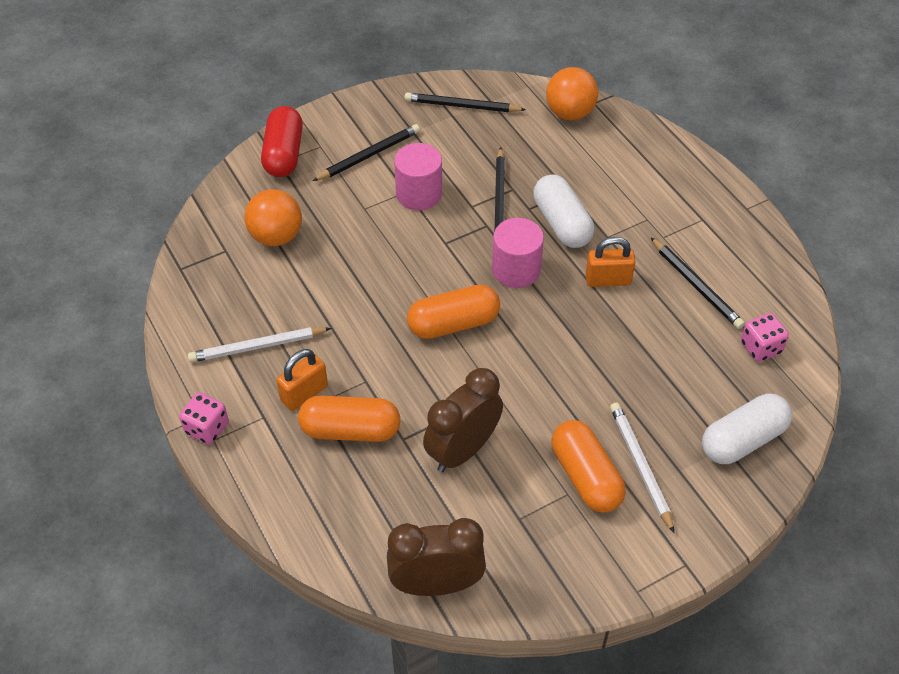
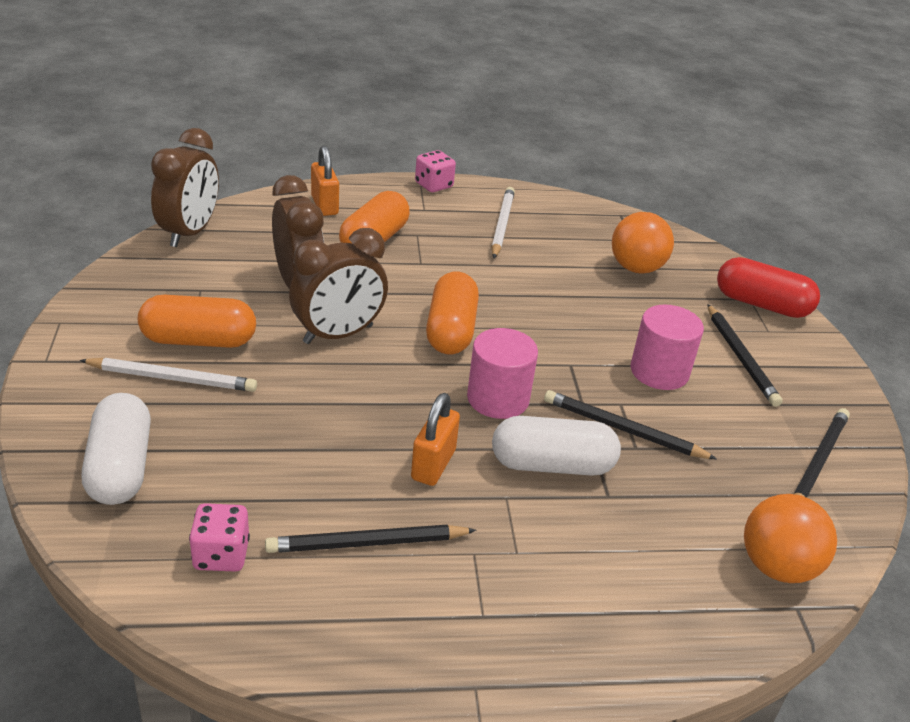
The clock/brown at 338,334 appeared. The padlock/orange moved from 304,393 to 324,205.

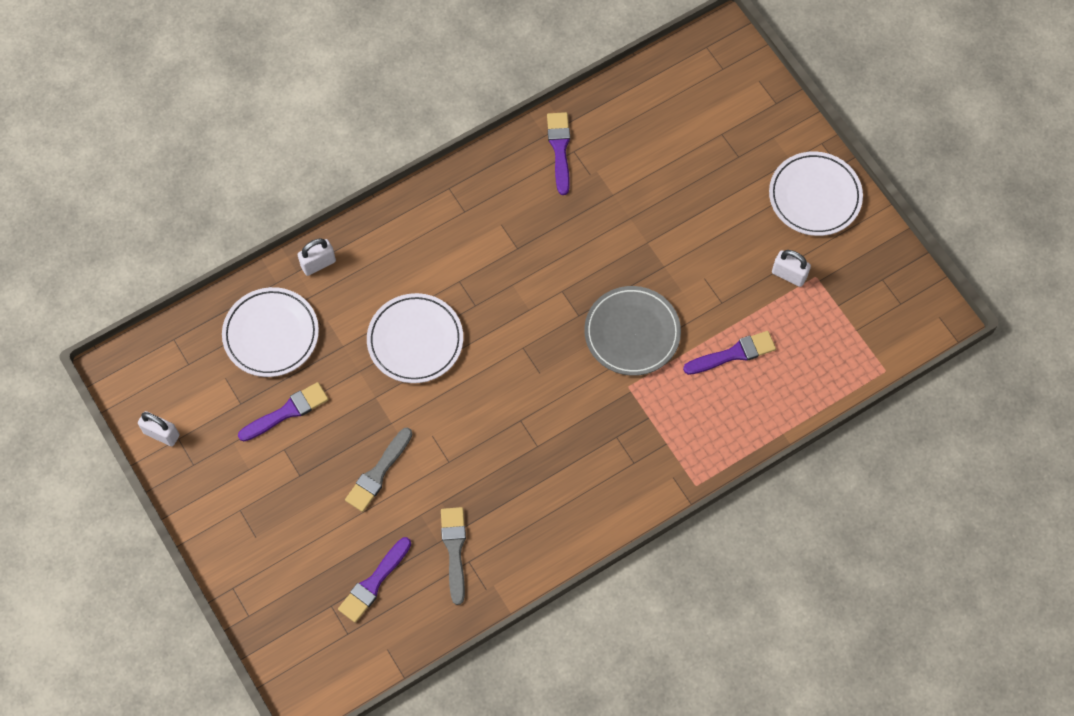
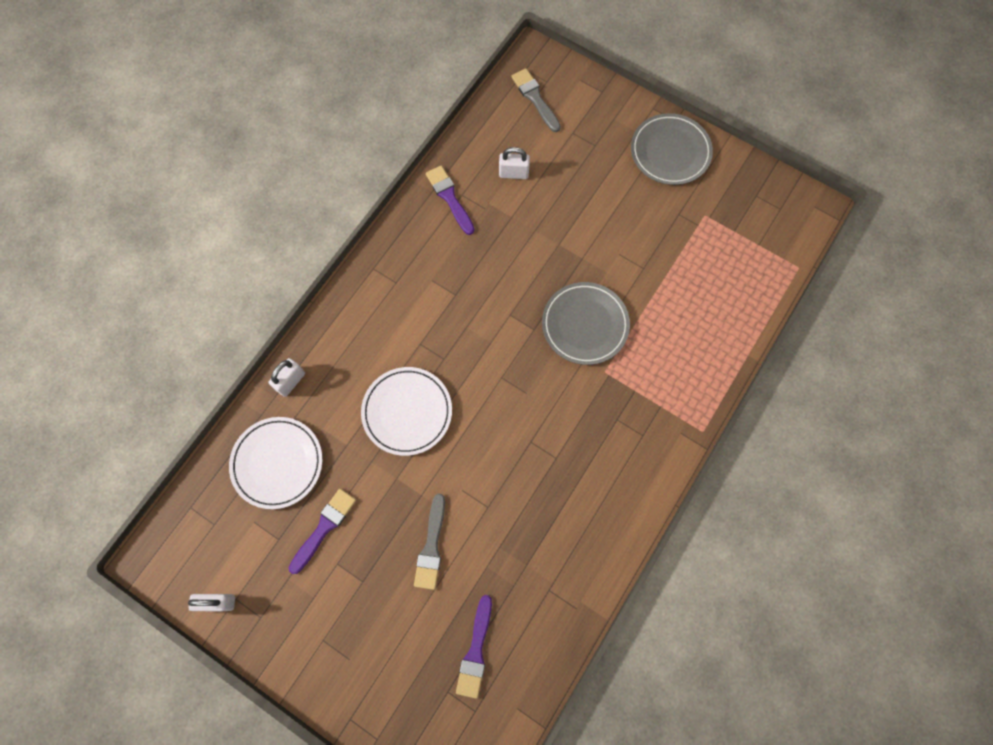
The brush/purple at 733,354 disappeared. The brush/grey moved from 454,550 to 535,98. The padlock/white moved from 789,275 to 513,173. The plate/white at 814,196 became the plate/grey at 670,152.

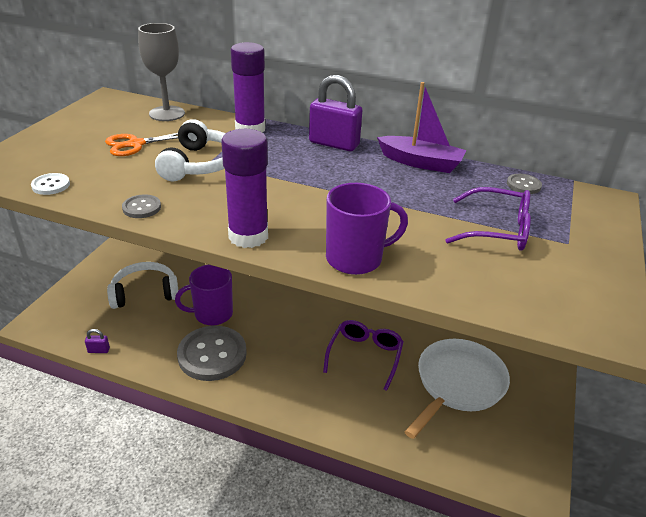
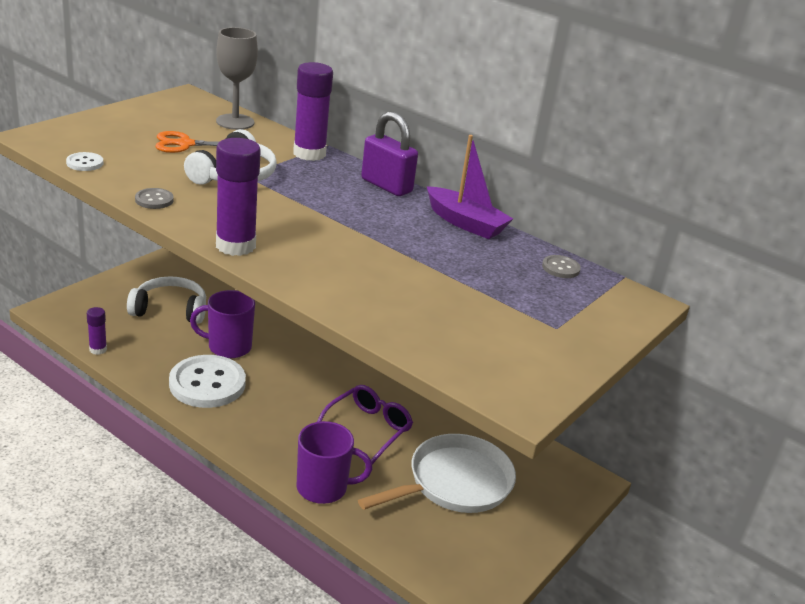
The glasses/purple at 497,230 disappeared. The mug/purple moved from 356,259 to 323,488. The padlock/purple at 99,350 was replaced by the glue stick/purple at 98,349. The button/grey at 212,355 became the button/white at 207,384.

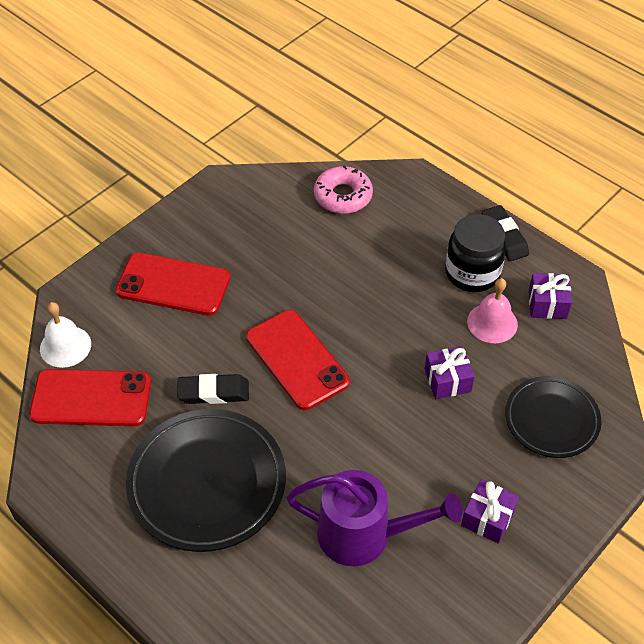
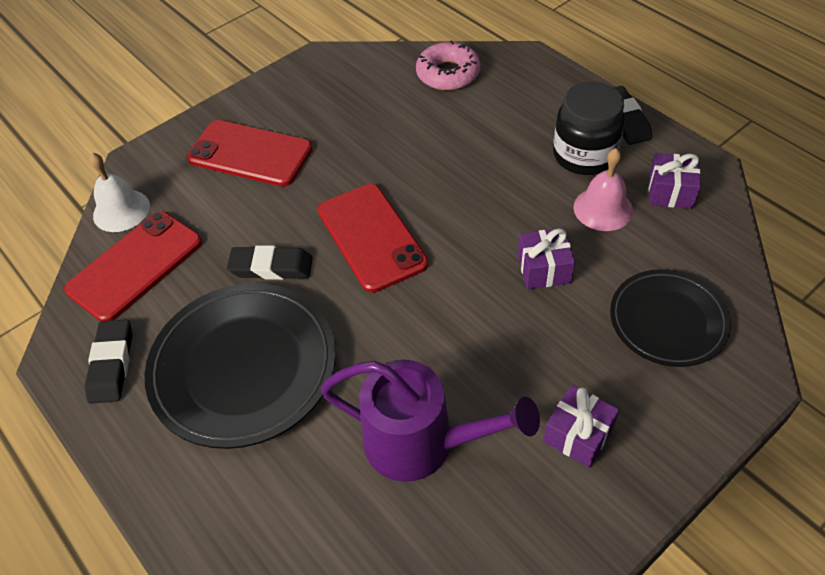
The eraser/black at 112,364 appeared. The phone/red at 91,398 turned 60 degrees counterclockwise.

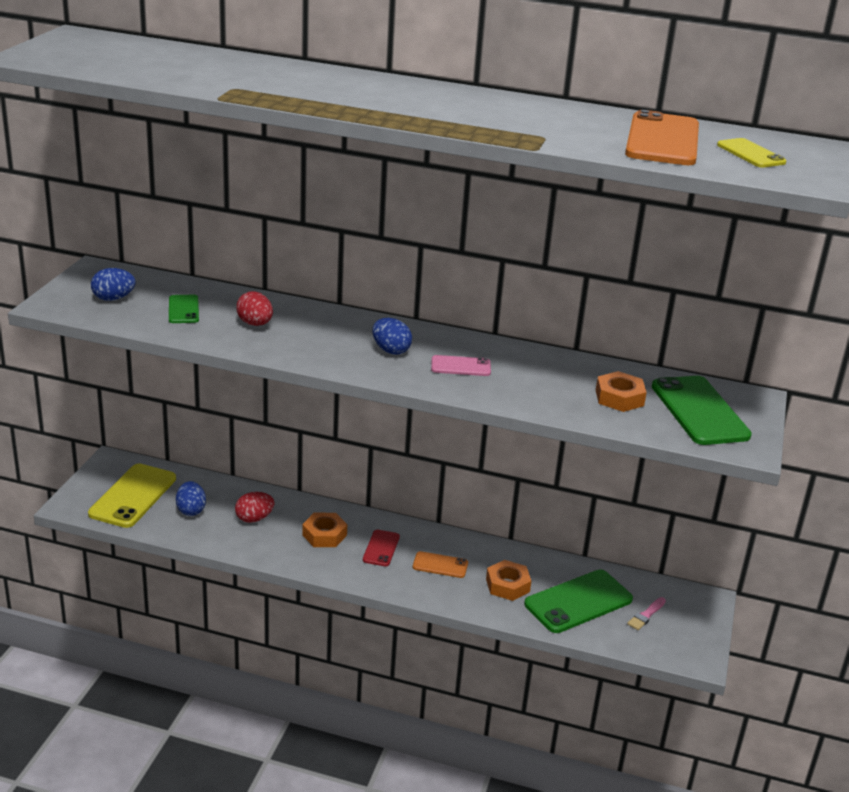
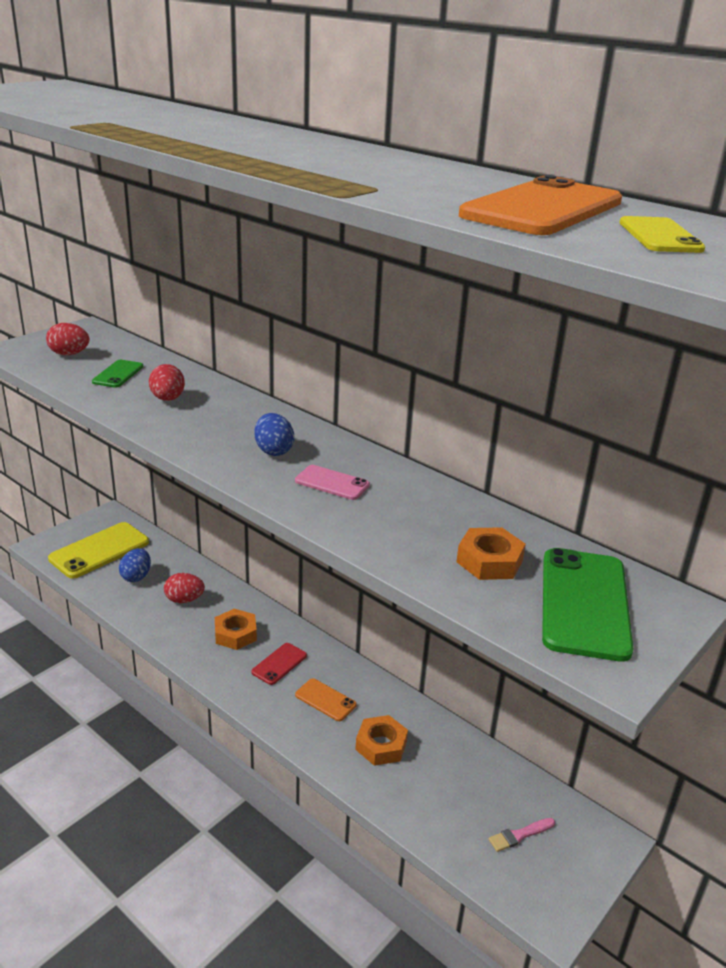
The phone/green at 578,602 disappeared. The egg/blue at 113,298 became the egg/red at 69,354.

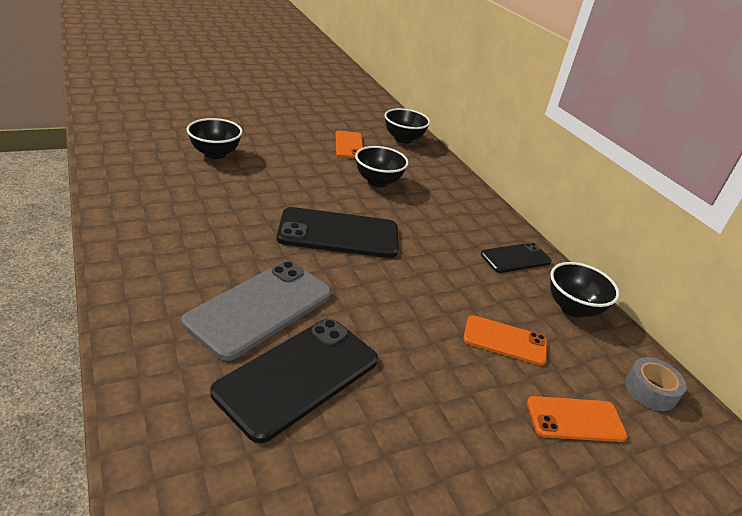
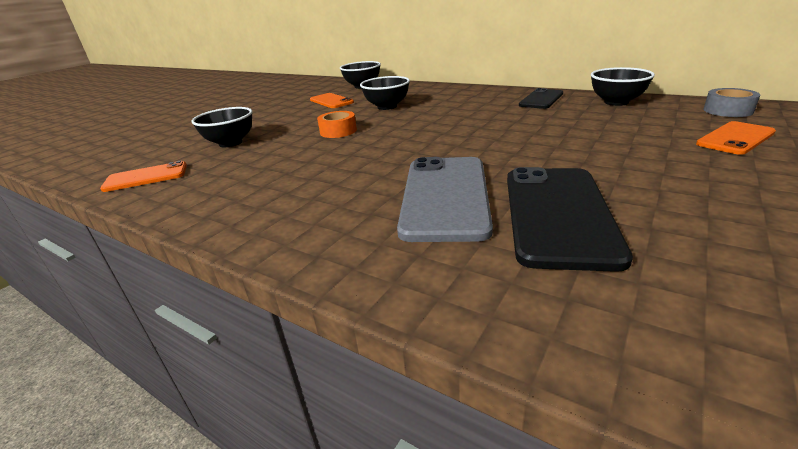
The phone/black at 338,234 disappeared. The tape/orange at 338,131 appeared. The phone/orange moved from 505,340 to 146,177.

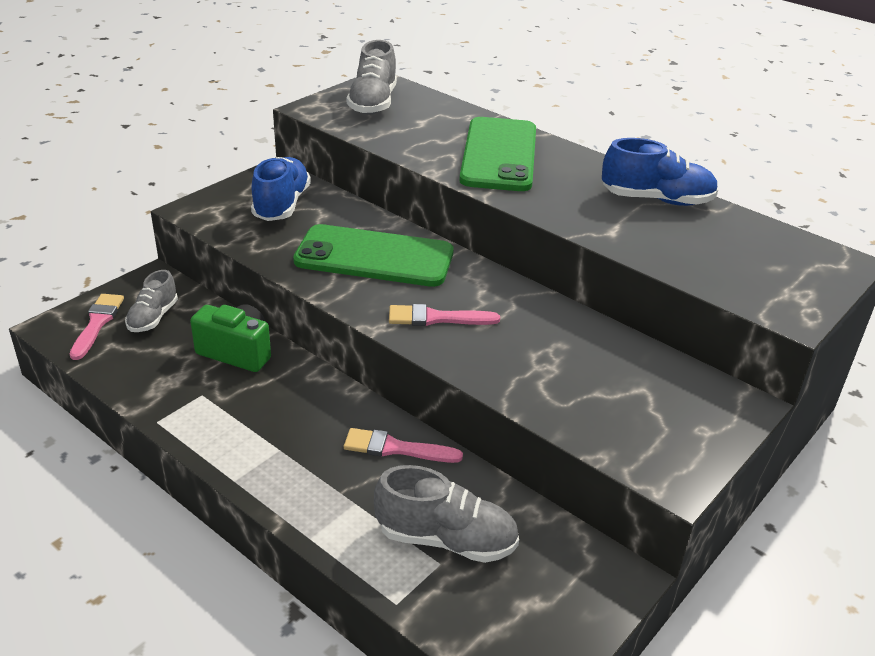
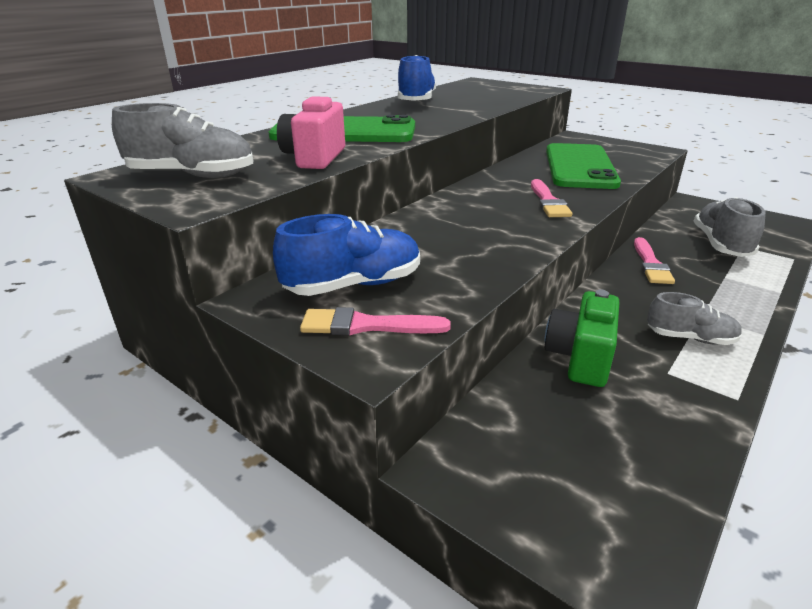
The camera/pink at 314,158 appeared. The brush/pink moved from 97,323 to 366,325. The shoe/grey moved from 153,318 to 690,338. The phone/green moved from 374,257 to 579,167. The shoe/blue at 281,205 turned 150 degrees clockwise.

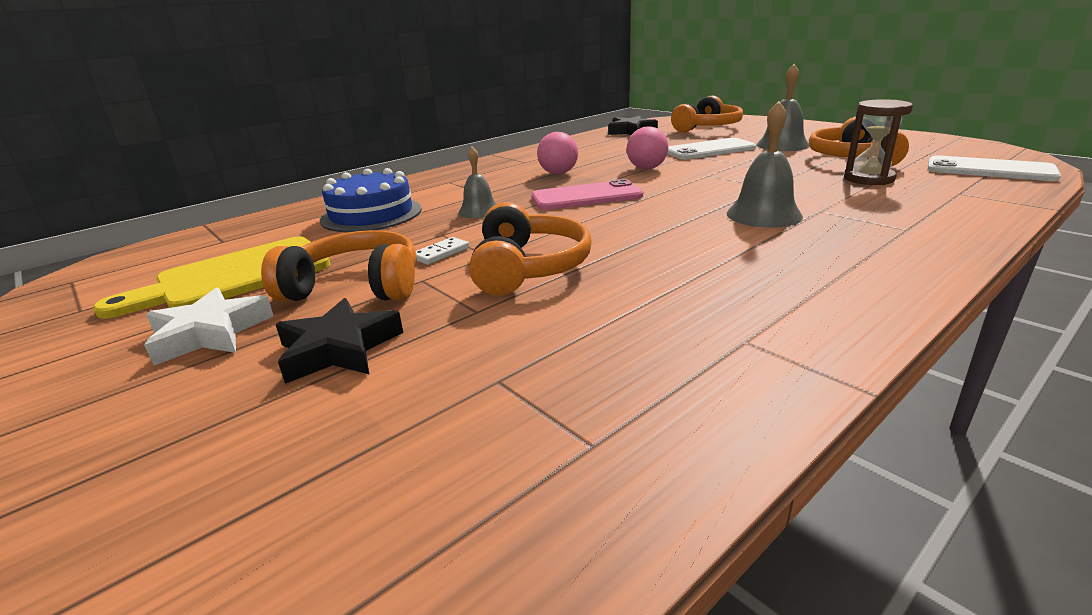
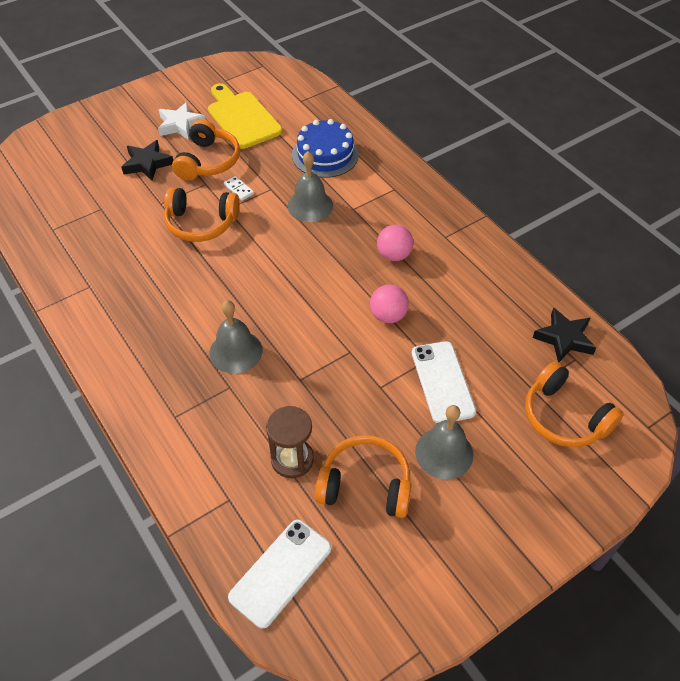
The phone/pink at 586,197 disappeared. The bell/grey at 479,211 changed to 1.53 times the size.

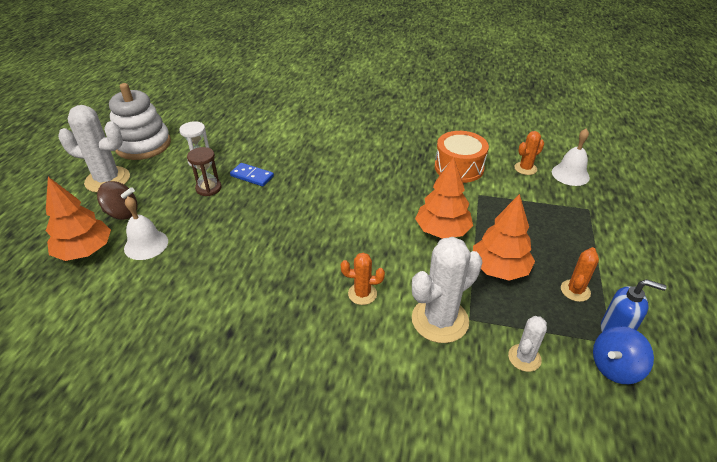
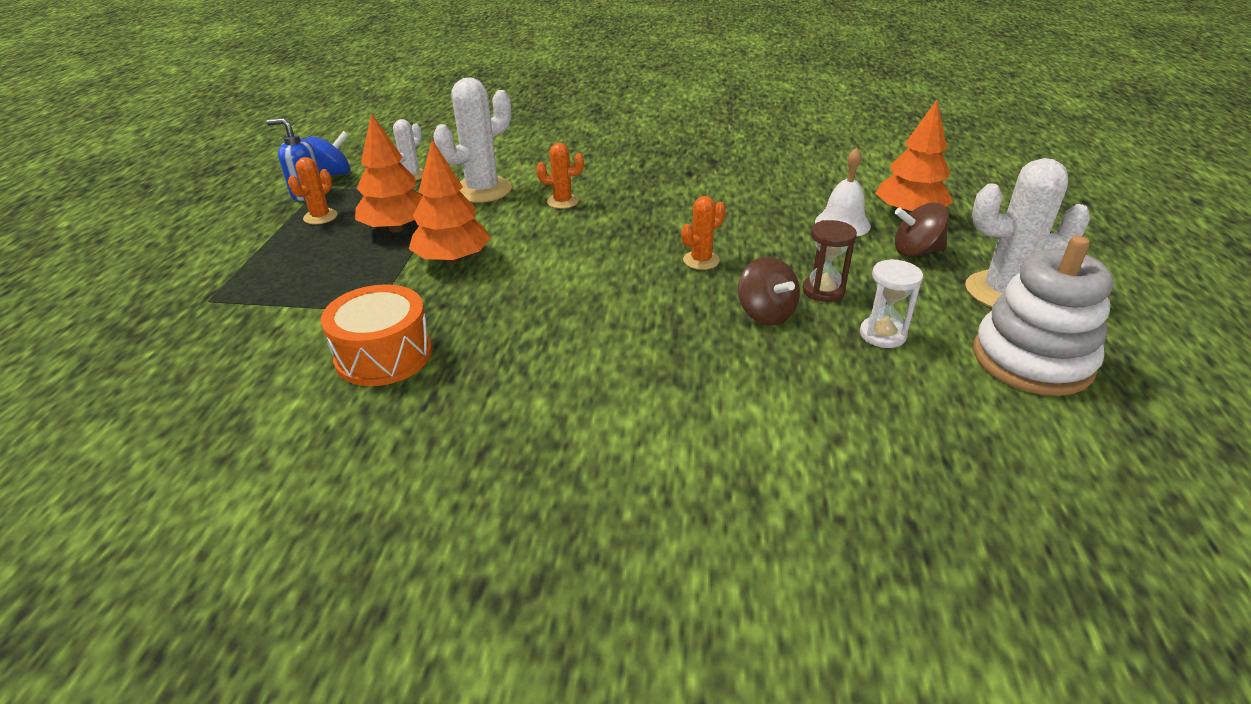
The bell/white at 570,174 disappeared. The cactus/orange moved from 525,168 to 701,260. The domino/blue at 252,176 was replaced by the spinning top/brown at 765,314.

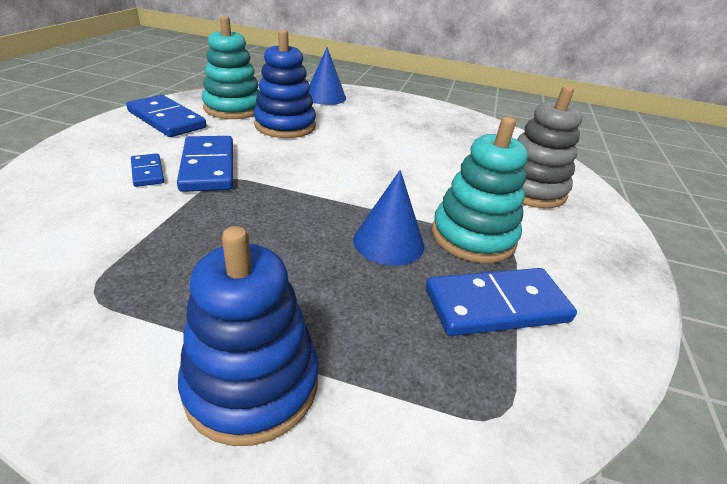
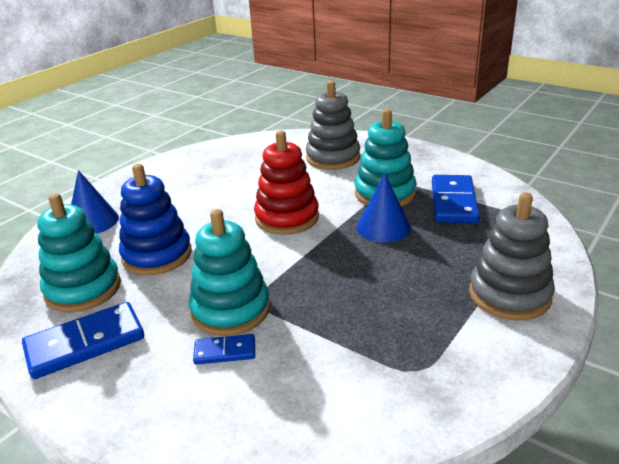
The stacking toy/red at 287,218 appeared. The domino/blue at 208,167 was replaced by the stacking toy/turquoise at 231,310. The stacking toy/blue at 252,383 became the stacking toy/grey at 509,295.

